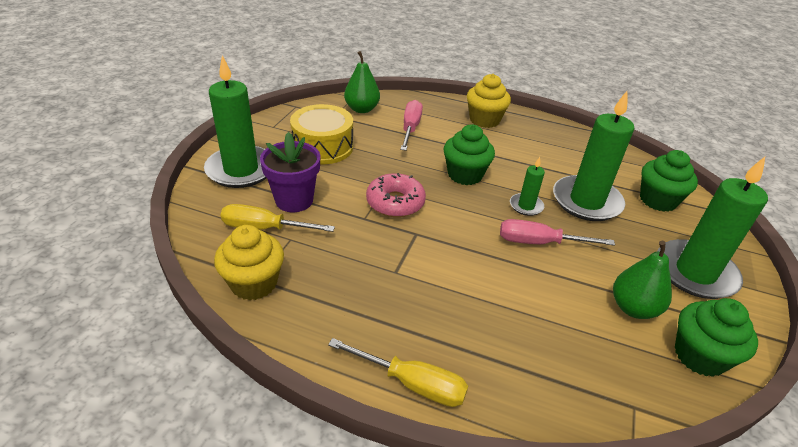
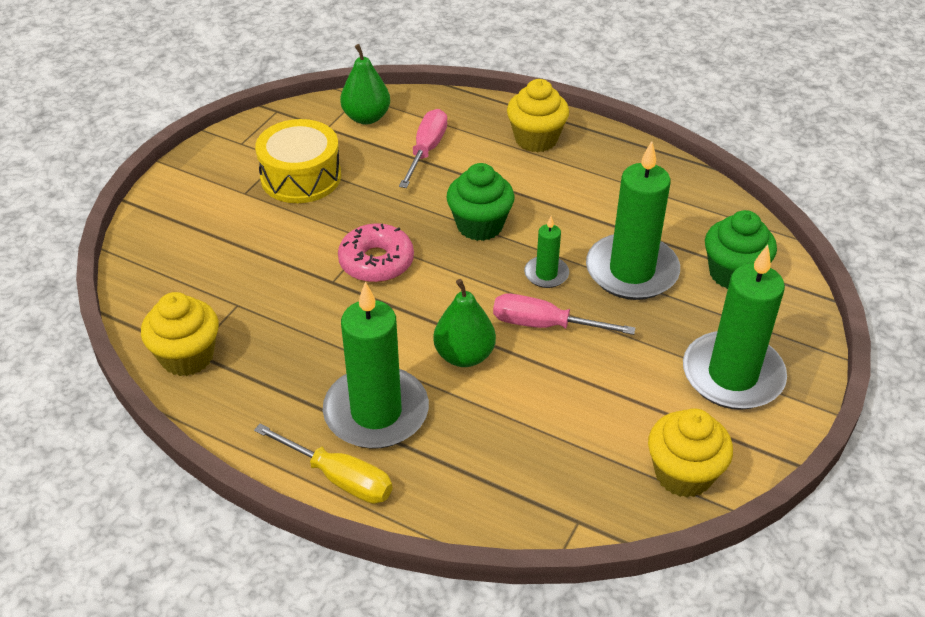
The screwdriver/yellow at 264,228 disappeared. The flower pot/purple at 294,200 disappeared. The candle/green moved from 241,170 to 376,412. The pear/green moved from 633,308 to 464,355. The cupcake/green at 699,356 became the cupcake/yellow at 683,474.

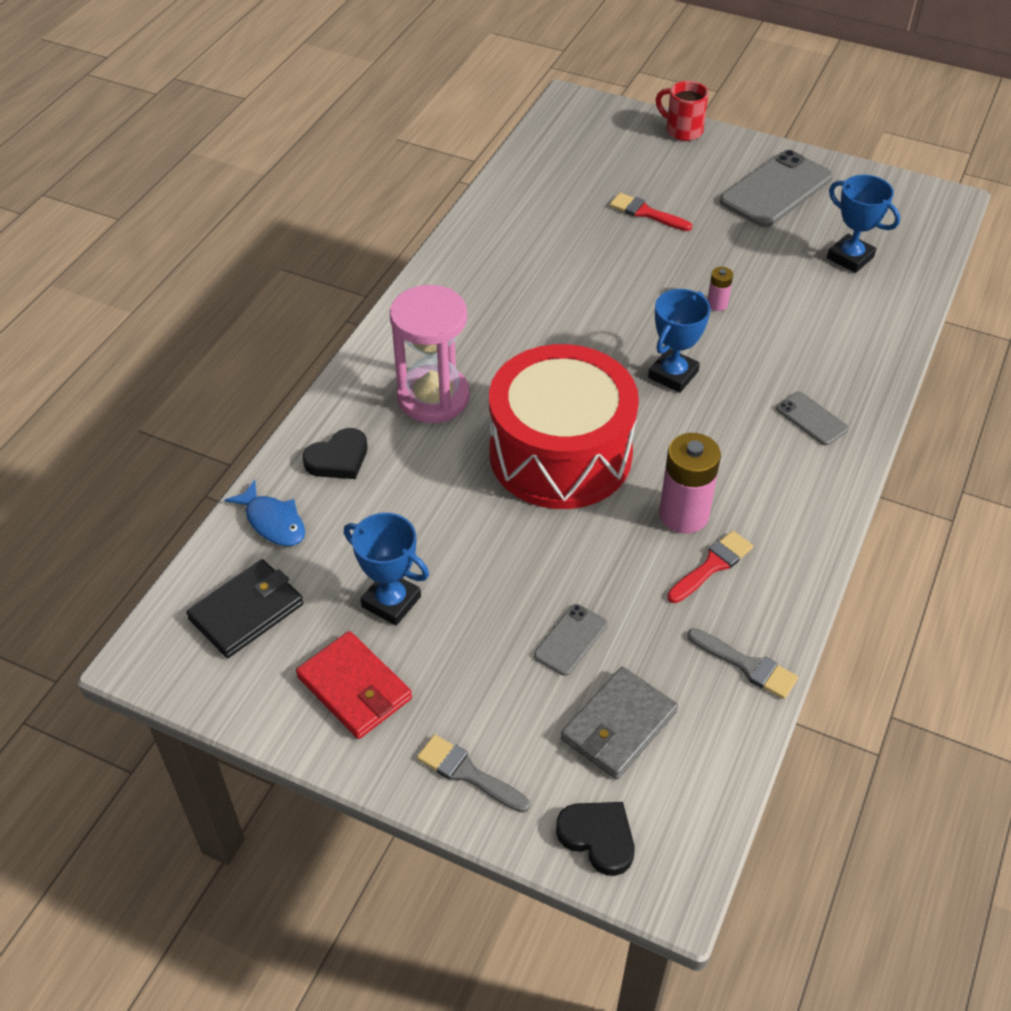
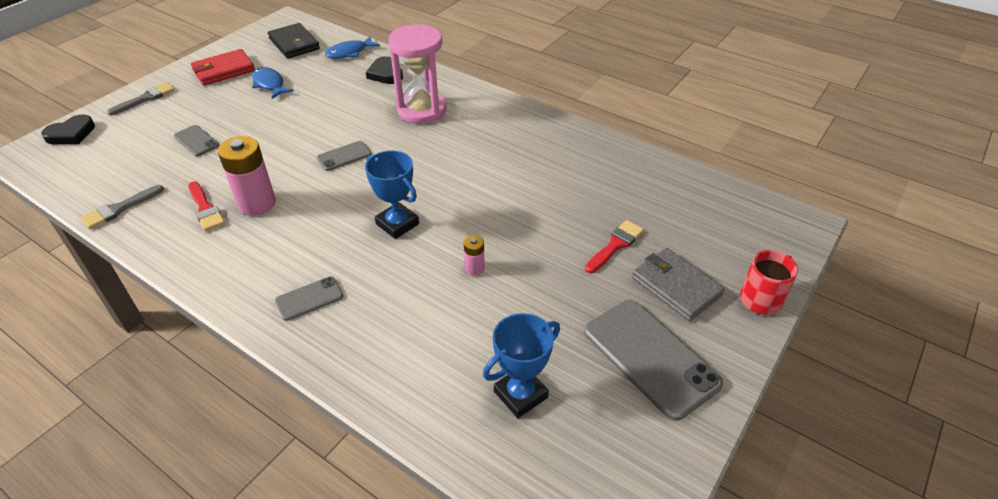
The wallet/grey moved from 618,726 to 676,286. The trophy/blue at 391,601 was replaced by the fish/blue at 269,84. The drum/red at 560,454 was replaced by the phone/grey at 344,156.

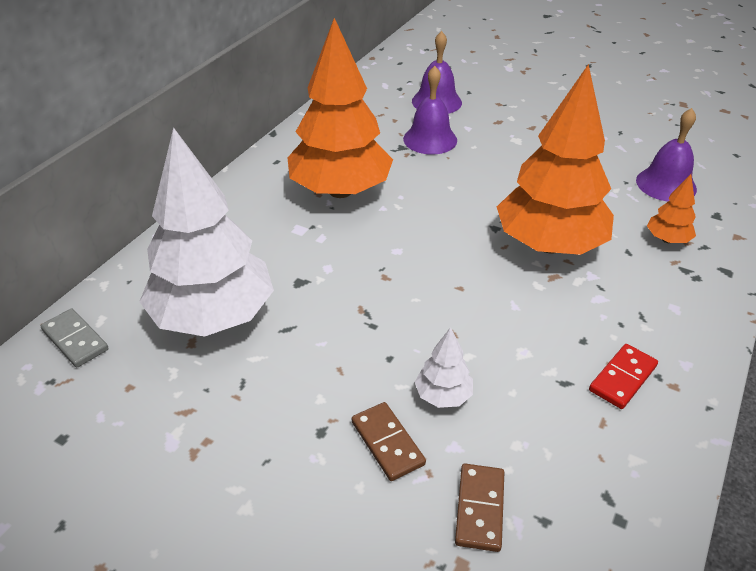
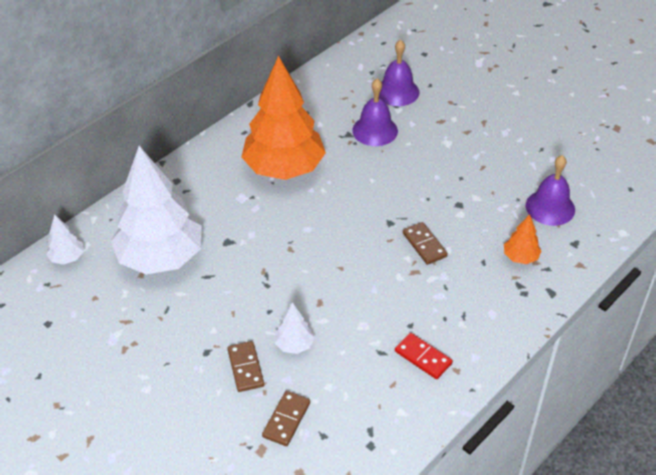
The domino/grey at 75,340 was replaced by the tree/white at 67,257. The tree/orange at 549,245 was replaced by the domino/brown at 424,245. The domino/red at 622,378 turned 75 degrees clockwise.

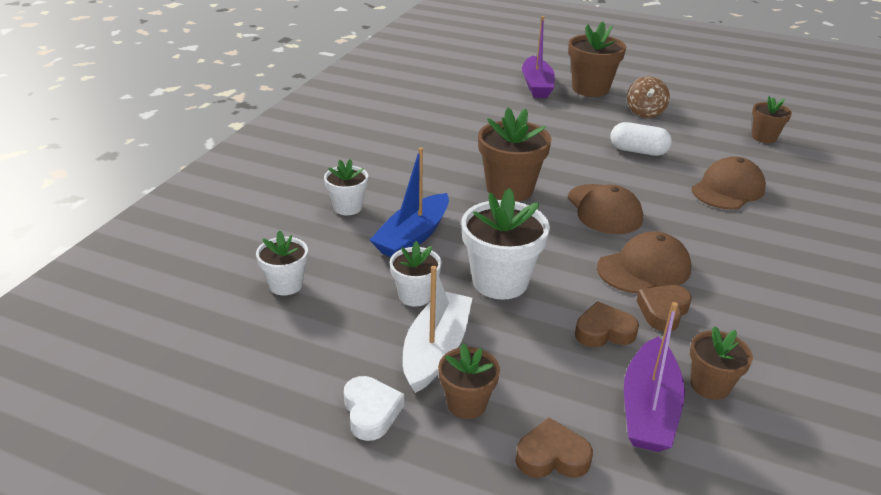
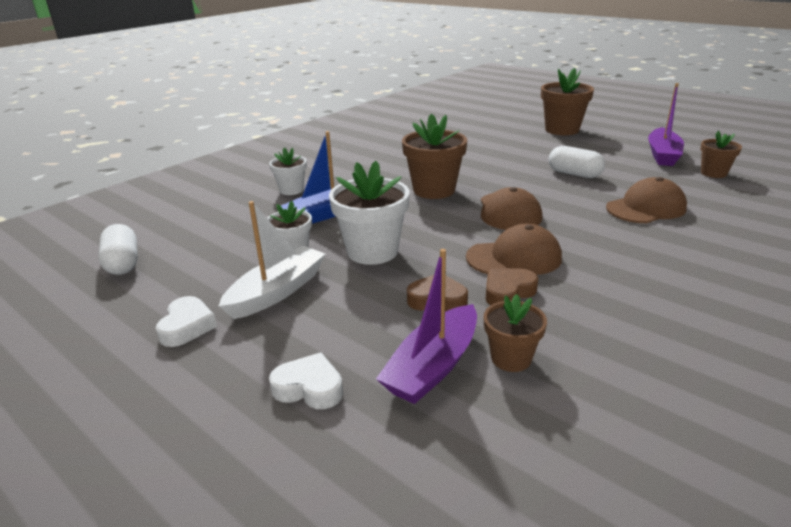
The flower pot/white at 286,285 disappeared. The flower pot/brown at 466,404 disappeared. The spinning top/brown at 645,112 disappeared. The capsule/white at 123,263 appeared. The boat/purple moved from 537,85 to 663,155. The heart/brown at 552,456 became the heart/white at 309,388.

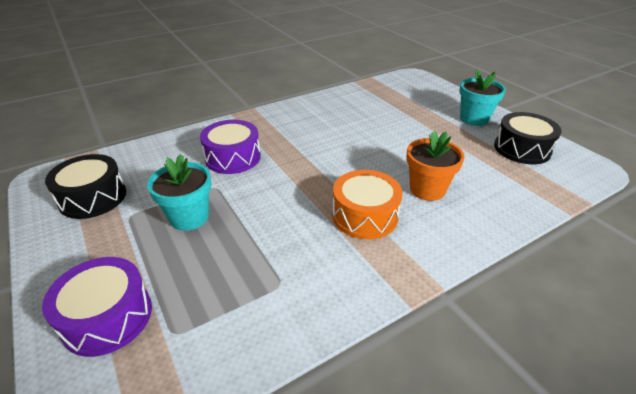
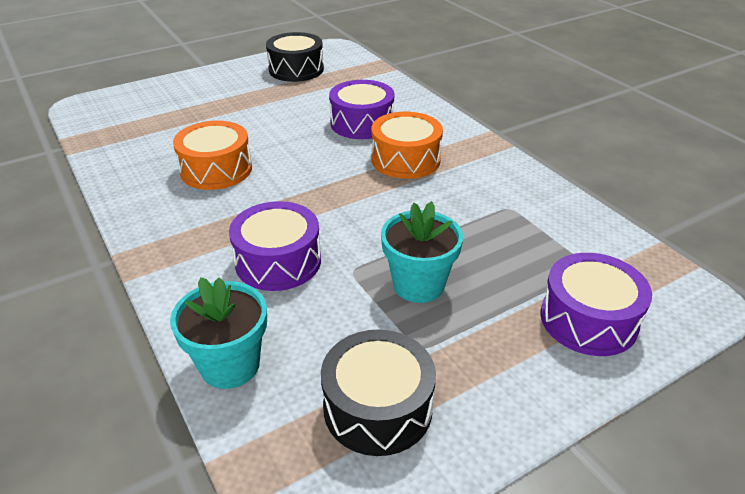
The drum/orange at 216,169 appeared. The flower pot/turquoise moved from 474,119 to 230,365. The flower pot/orange at 427,189 was replaced by the drum/purple at 362,123.

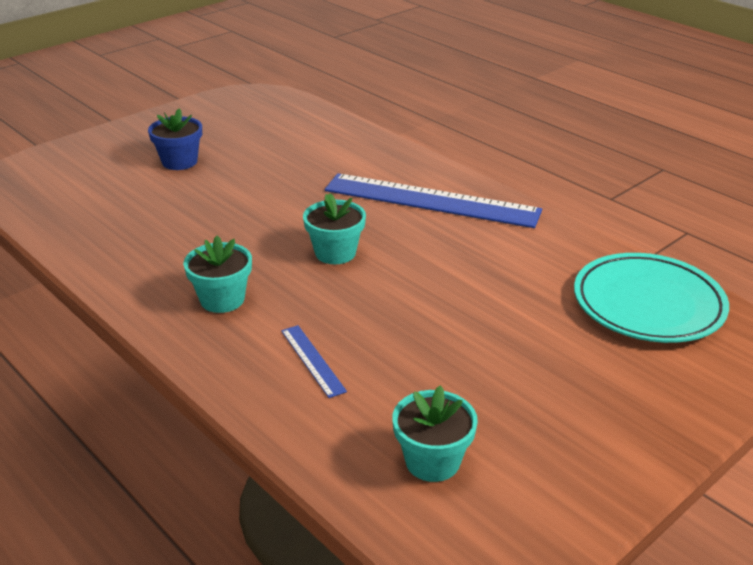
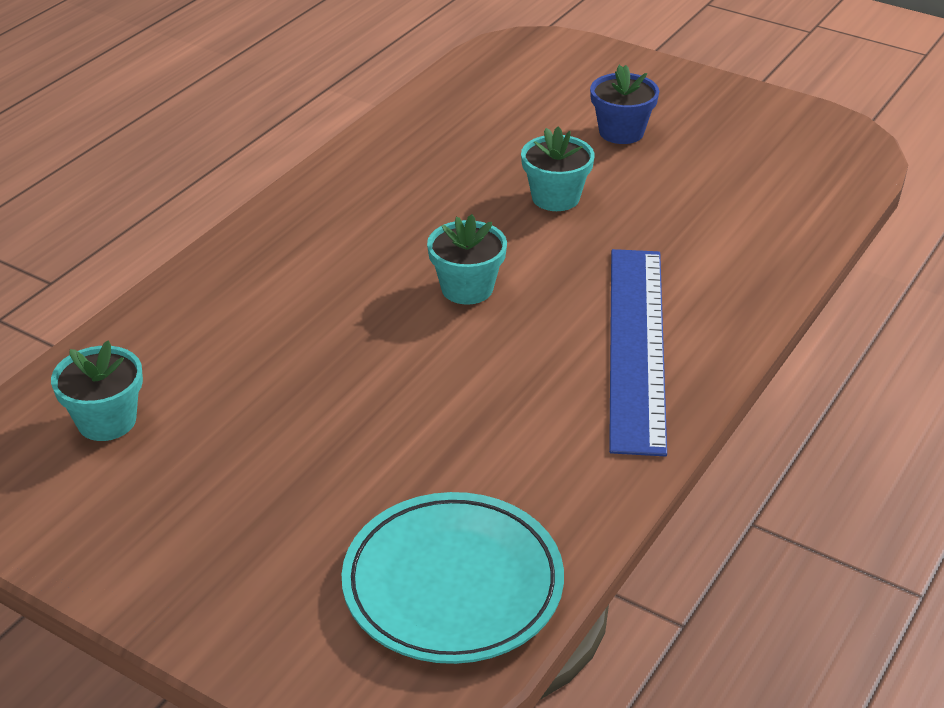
The ruler/blue at 312,360 disappeared. The flower pot/turquoise moved from 222,299 to 555,197.

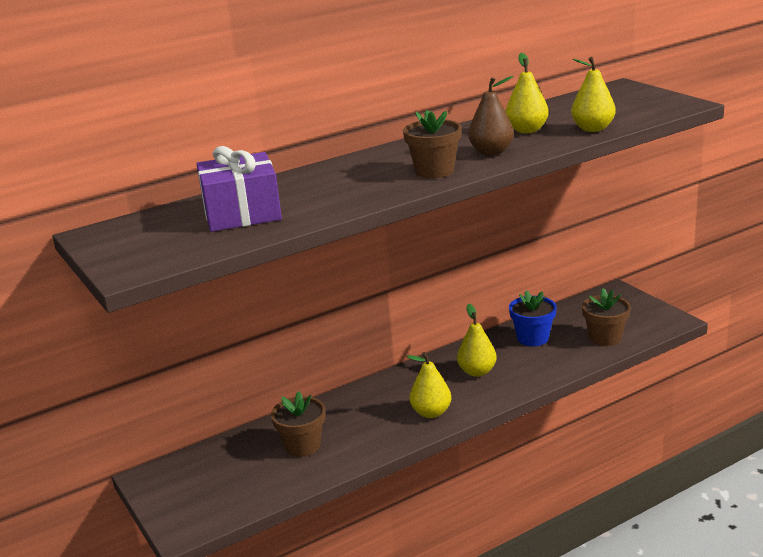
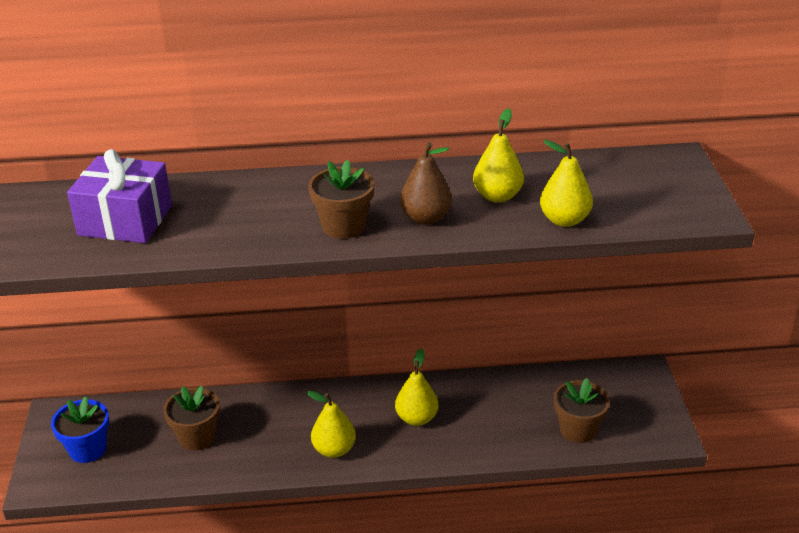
The flower pot/blue moved from 533,338 to 88,449.

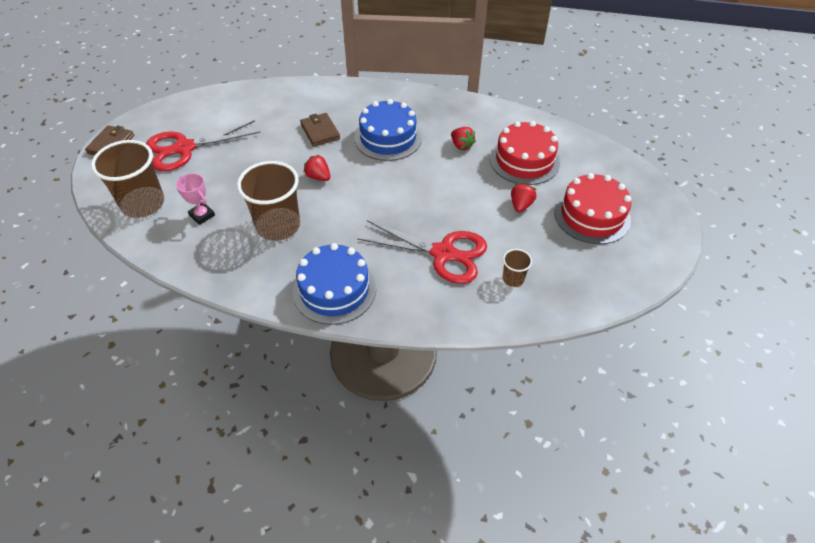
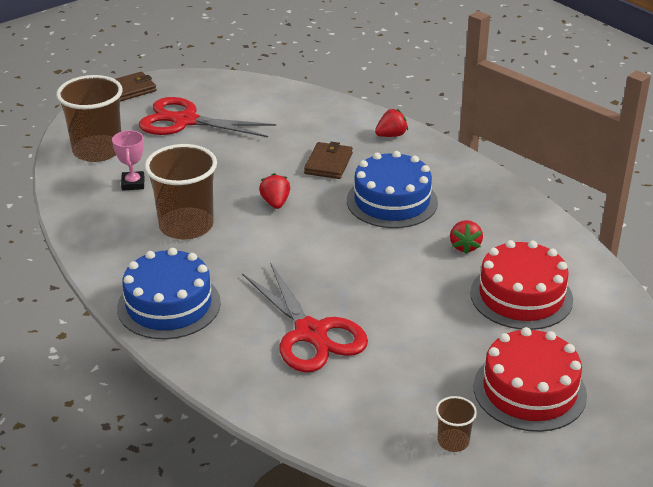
The cup/brown moved from 513,279 to 453,441. The strawberry/red moved from 521,205 to 391,135.

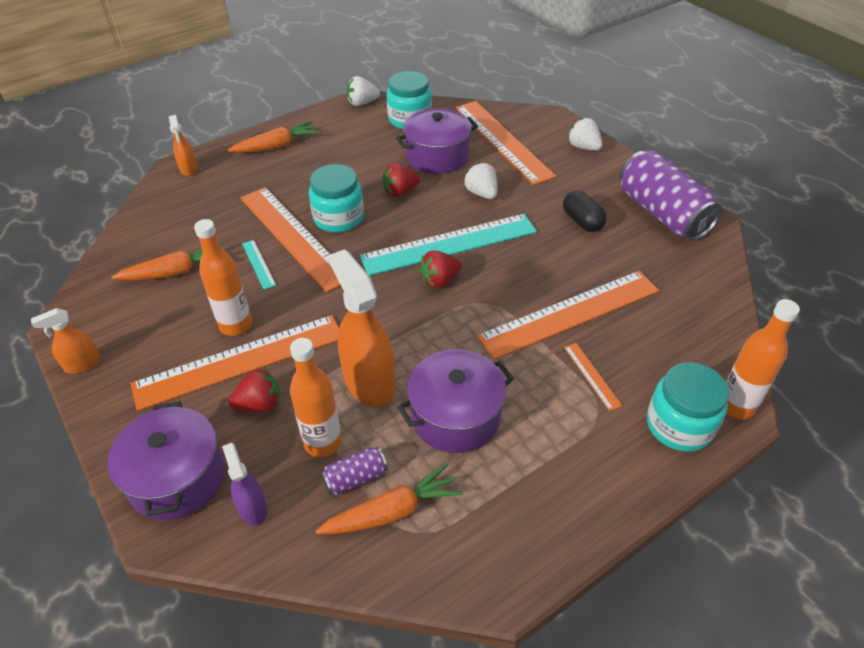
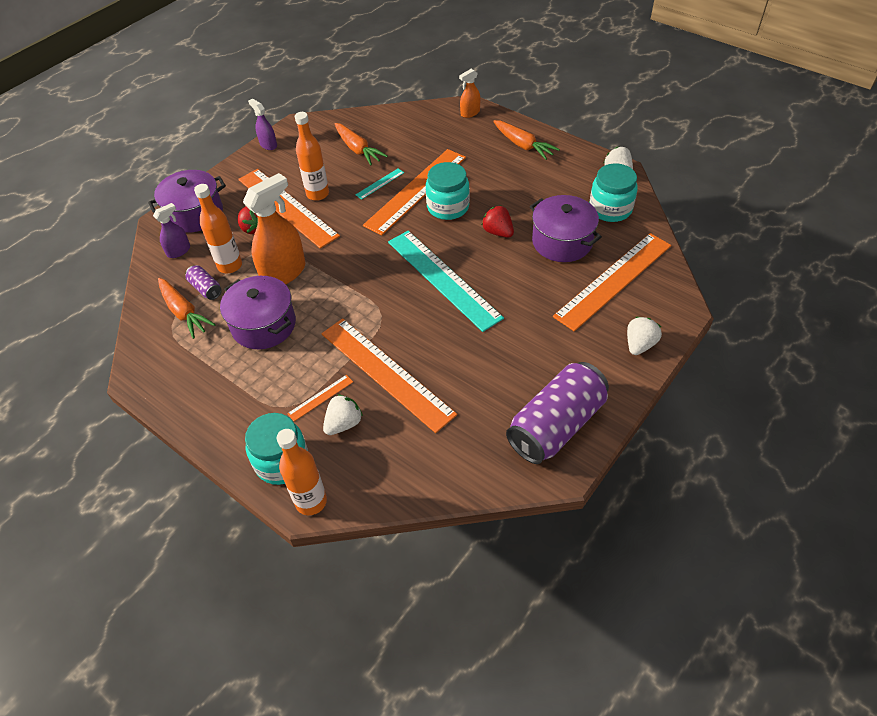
The strawberry/red at 439,281 disappeared. The capsule/black at 582,221 disappeared. The strawberry/white moved from 481,193 to 343,423. The spray bottle/orange at 82,364 became the spray bottle/purple at 268,145.

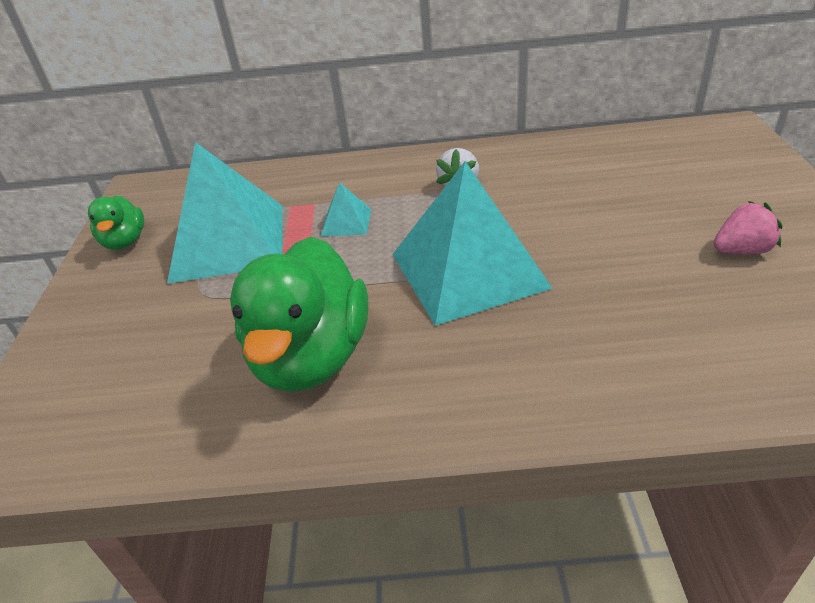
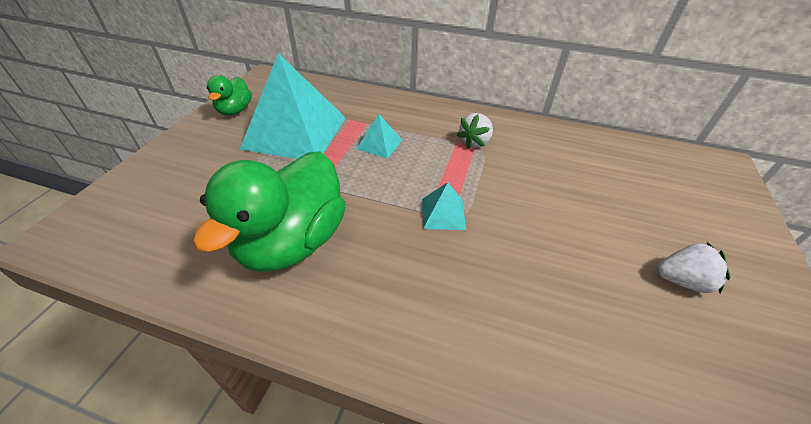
The strawberry/pink at 741,251 became the strawberry/white at 681,281. The pyramid/turquoise at 468,270 changed to 0.43 times the size.

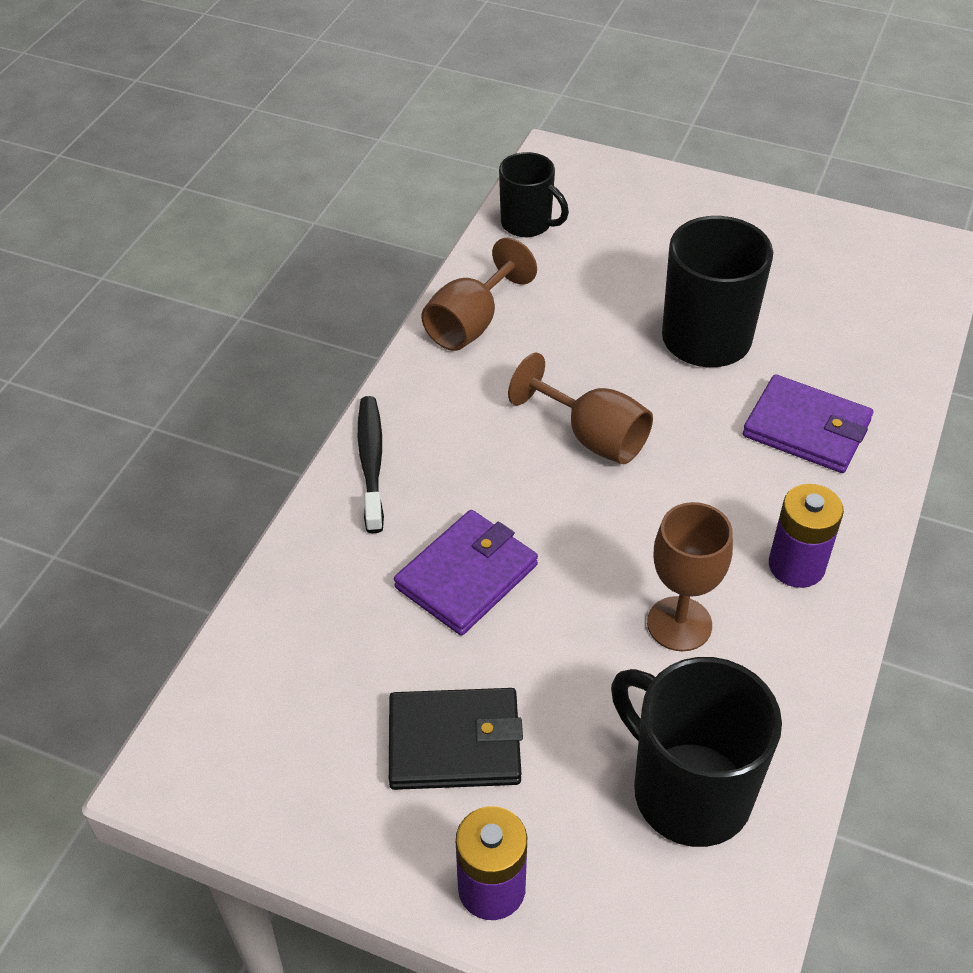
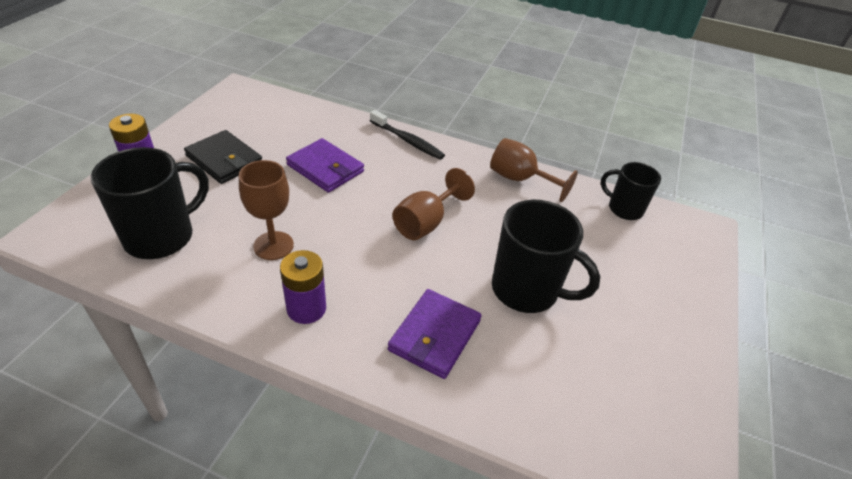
The toothbrush/black at 371,462 turned 45 degrees clockwise. The wallet/black at 455,742 turned 45 degrees counterclockwise. The mug/black at 527,224 turned 90 degrees clockwise.

